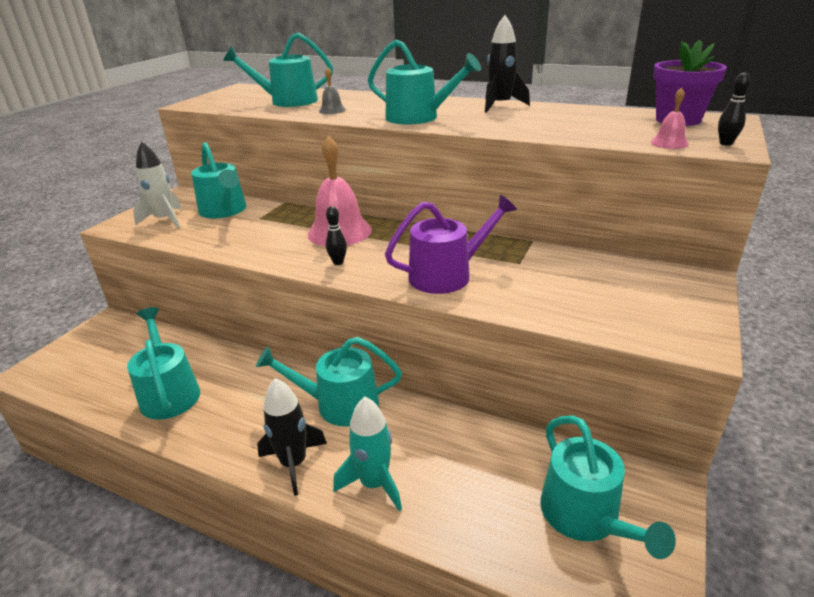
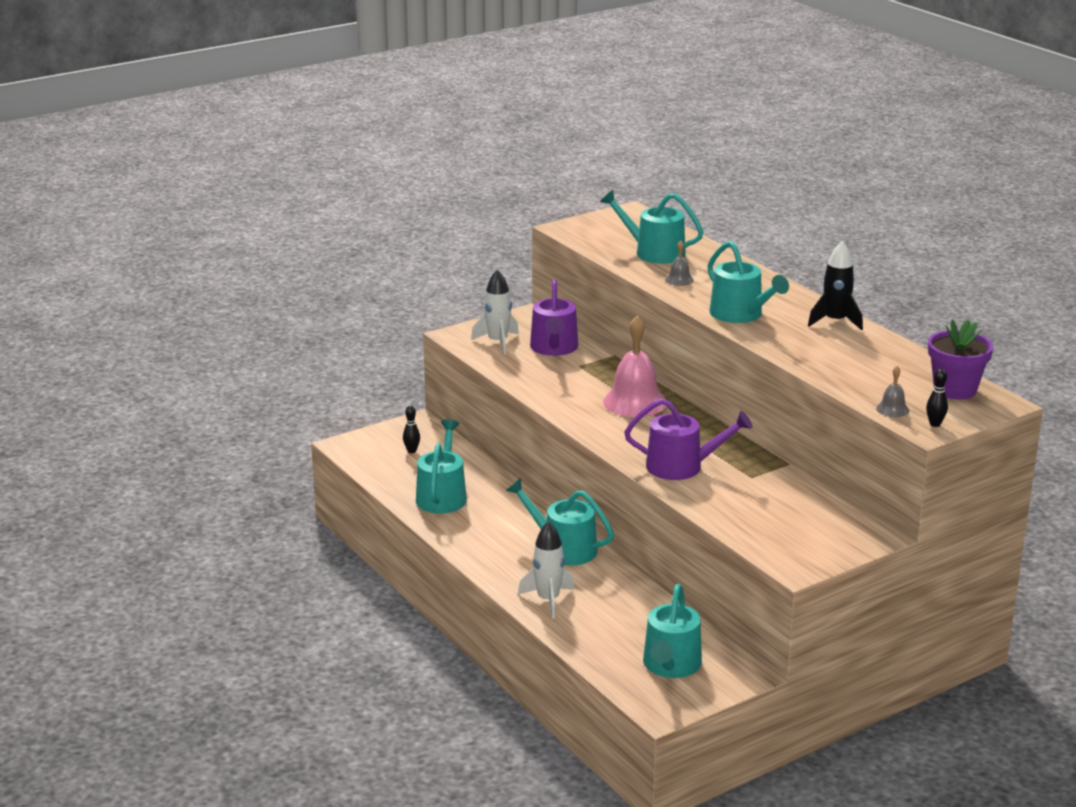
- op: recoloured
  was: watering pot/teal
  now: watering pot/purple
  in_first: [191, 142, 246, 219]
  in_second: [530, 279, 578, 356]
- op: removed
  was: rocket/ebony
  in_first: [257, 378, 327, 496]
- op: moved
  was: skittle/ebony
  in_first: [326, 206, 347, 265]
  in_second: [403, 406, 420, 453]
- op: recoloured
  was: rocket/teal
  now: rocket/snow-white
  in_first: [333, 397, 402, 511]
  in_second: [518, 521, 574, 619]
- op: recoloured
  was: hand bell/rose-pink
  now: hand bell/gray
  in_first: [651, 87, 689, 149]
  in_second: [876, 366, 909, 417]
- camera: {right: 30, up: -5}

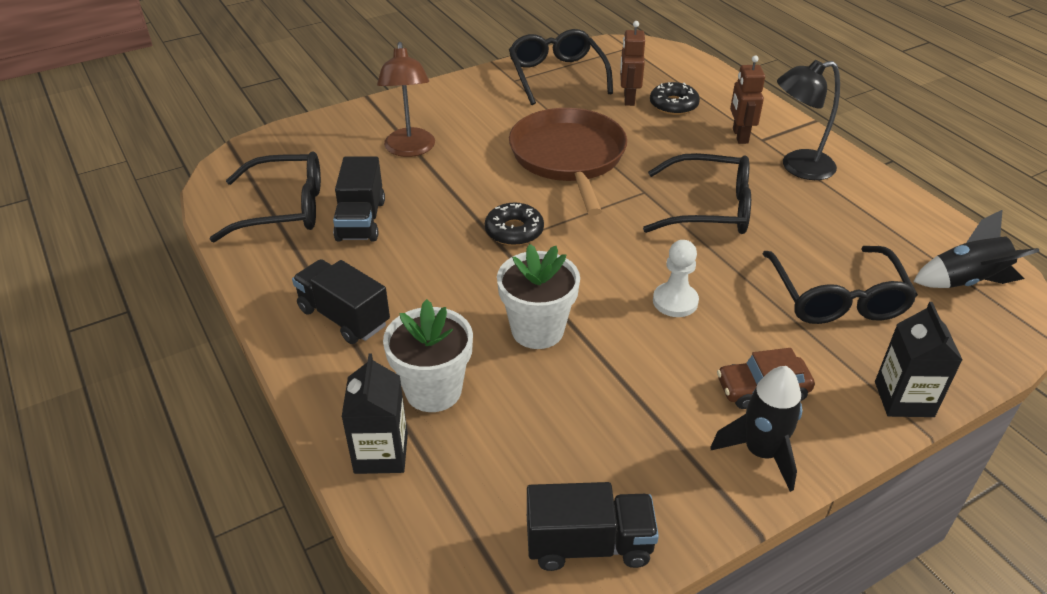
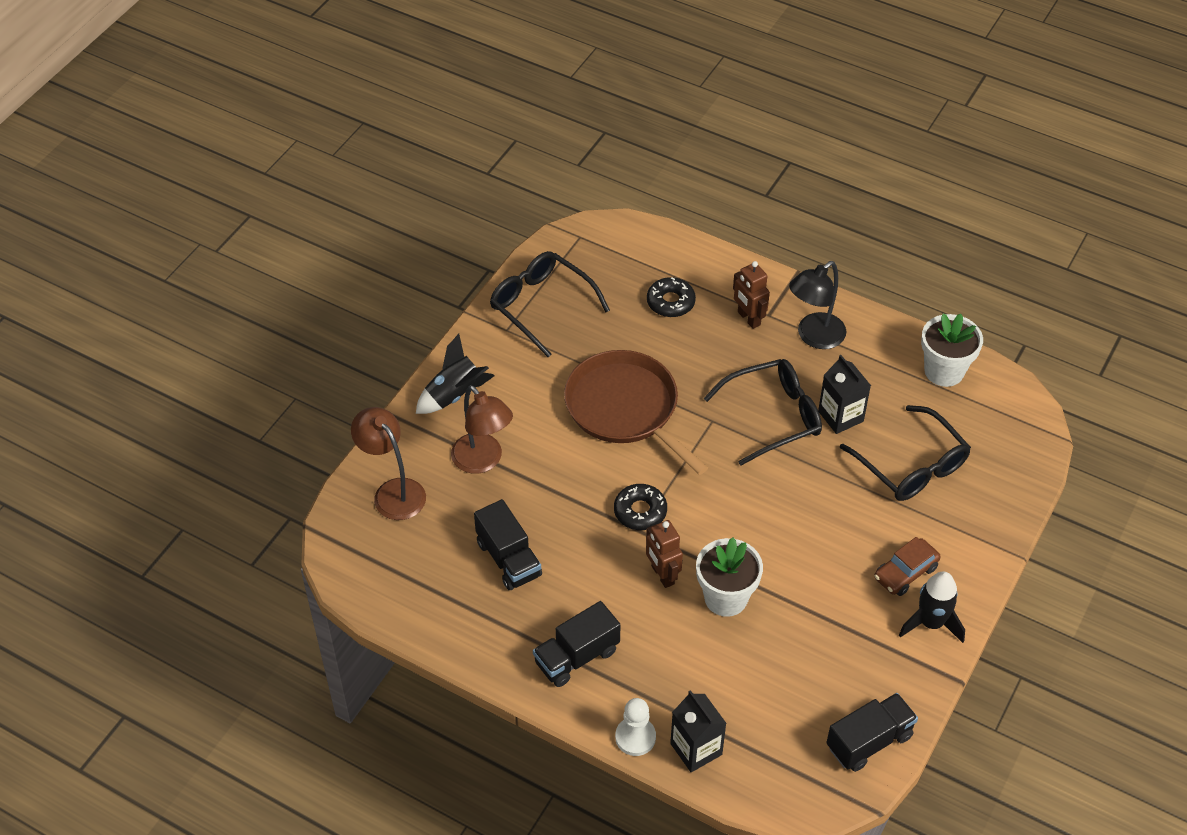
- op: removed
  was: spectacles/ebony
  in_first: [210, 151, 321, 242]
- op: turned
  was: lorry/ebony
  in_first: [292, 259, 390, 344]
  in_second: [533, 601, 620, 687]
  clockwise: -45
- op: moved
  was: flower pot/snow-white
  in_first: [383, 299, 473, 412]
  in_second: [921, 314, 983, 387]
- op: moved
  was: toy robot/dark brown
  in_first: [620, 21, 645, 106]
  in_second: [646, 520, 683, 588]
- op: moved
  was: chess pawn/snow-white
  in_first: [653, 240, 699, 317]
  in_second: [615, 698, 656, 756]
- op: moved
  was: milk carton/ebony
  in_first: [875, 302, 962, 417]
  in_second: [818, 355, 871, 434]
- op: moved
  was: rocket/ebony
  in_first: [913, 210, 1040, 288]
  in_second: [416, 334, 495, 414]
- op: added
  now: lamp/dark brown
  in_second: [351, 407, 426, 520]
- camera: {right: -30, up: 10}

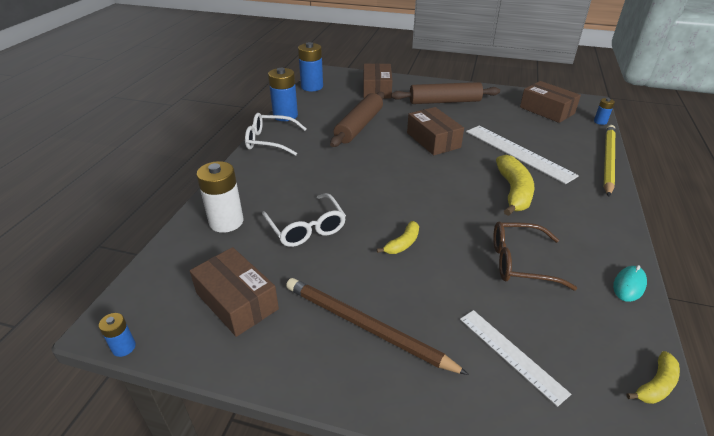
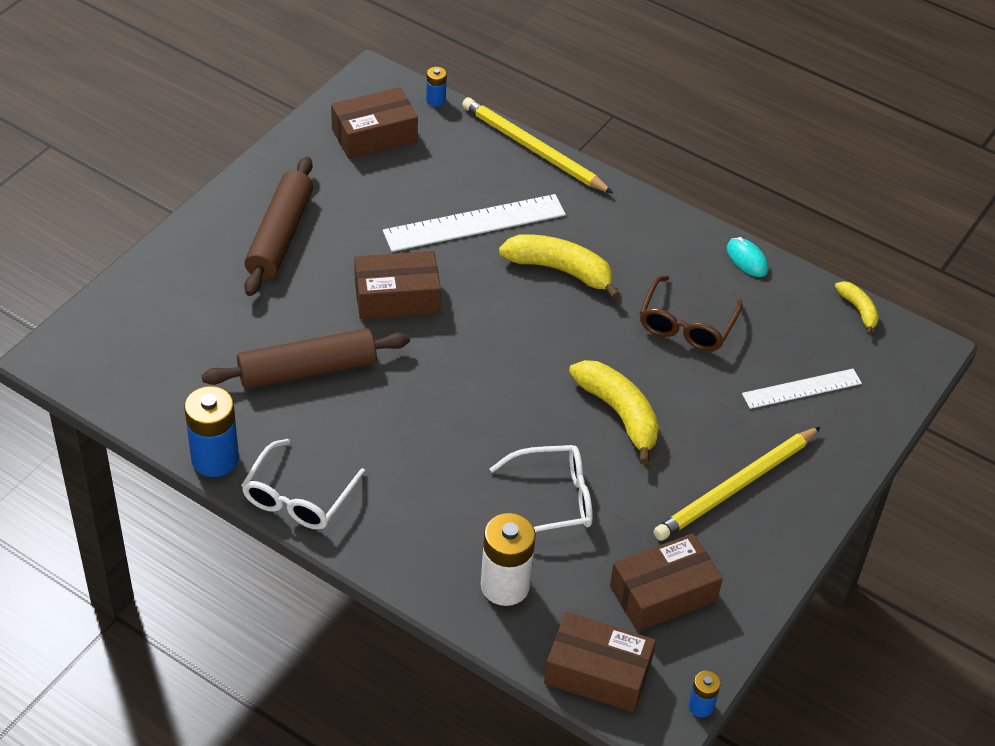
- op: recoloured
  was: lead pencil/dark brown
  now: lead pencil/yellow
  in_first: [286, 278, 469, 375]
  in_second: [654, 427, 821, 541]
- op: removed
  was: battery/blue
  in_first: [298, 42, 323, 91]
- op: turned
  was: rolling pin/dark brown
  in_first: [330, 92, 384, 147]
  in_second: [201, 328, 410, 389]
  clockwise: -60
- op: moved
  was: package/dark brown
  in_first: [363, 63, 392, 98]
  in_second: [544, 612, 656, 712]
- op: resized
  was: banana fruit/yellow
  in_first: [376, 221, 419, 254]
  in_second: [569, 360, 659, 465]
  ratio: 1.83
- camera: {right: -75, up: 10}

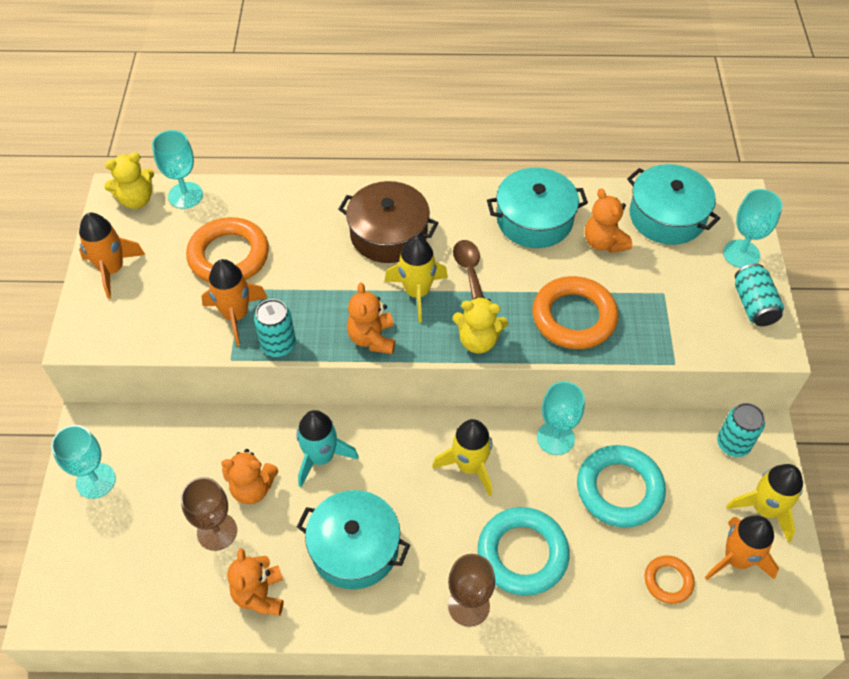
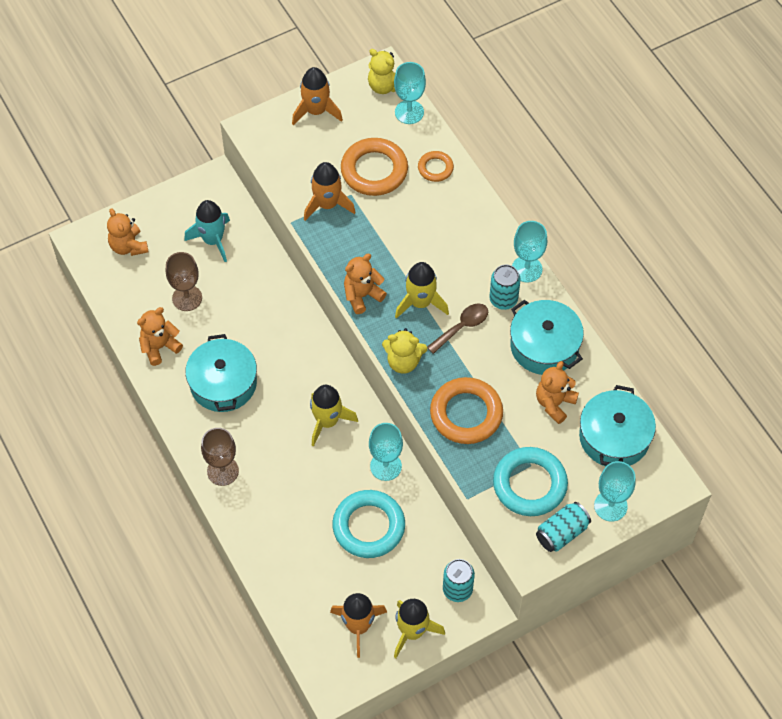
- op: moved
  was: chalice/teal
  in_first: [51, 425, 116, 499]
  in_second: [512, 221, 547, 282]
- op: moved
  was: stuffed bear/orange
  in_first: [221, 449, 278, 504]
  in_second: [107, 208, 149, 256]
- op: moved
  was: tin/teal
  in_first: [254, 299, 296, 357]
  in_second: [489, 265, 521, 310]
- op: moved
  was: rocket/teal
  in_first: [296, 410, 359, 487]
  in_second: [184, 200, 230, 262]
- op: removed
  was: stockpot/dark brown
  in_first: [338, 181, 438, 263]
- op: turned
  was: stuffed bear/yellow
  in_first: [453, 296, 508, 353]
  in_second: [382, 328, 427, 374]
  clockwise: -60
- op: moved
  was: hoop/teal
  in_first: [478, 507, 570, 596]
  in_second: [493, 447, 568, 516]
- op: moved
  was: hoop/orange
  in_first: [644, 555, 695, 604]
  in_second: [418, 151, 454, 182]
- camera: {right: 60, up: 5}

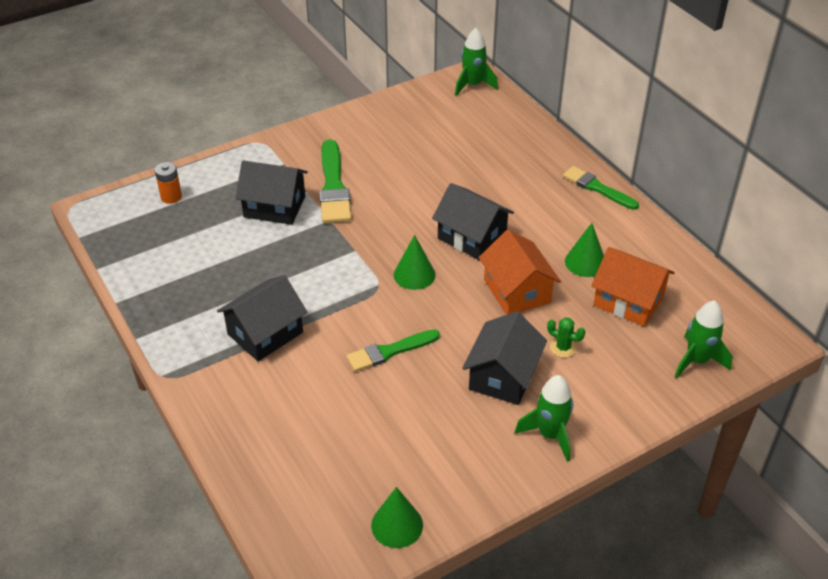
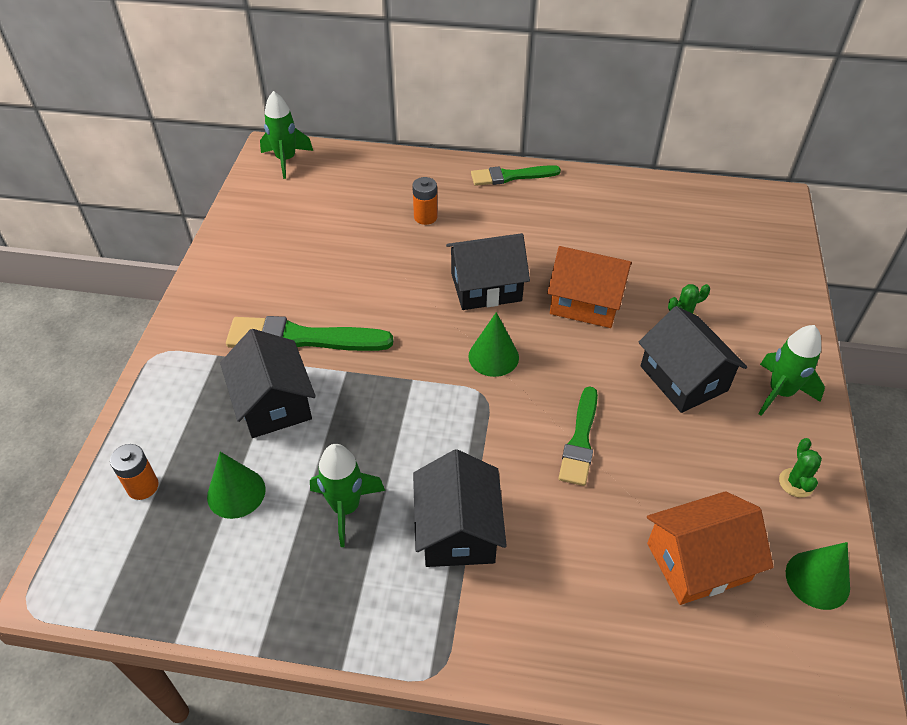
- op: turned
  was: cottage/ebony
  in_first: [235, 161, 308, 225]
  in_second: [220, 329, 316, 438]
  clockwise: -75
- op: turned
  was: paintbrush/leaf-green
  in_first: [319, 139, 352, 223]
  in_second: [226, 316, 394, 351]
  clockwise: 150
- op: moved
  was: cone/leaf-green
  in_first: [565, 223, 604, 277]
  in_second: [207, 452, 266, 519]
- op: moved
  was: cottage/orange
  in_first: [591, 247, 675, 327]
  in_second: [647, 491, 774, 605]
- op: moved
  was: rocket/leaf-green
  in_first: [674, 300, 732, 378]
  in_second: [310, 444, 385, 547]
- op: added
  now: battery/orange
  in_second: [412, 177, 438, 225]
- op: added
  now: prickly plant/leaf-green
  in_second: [779, 438, 822, 498]
- camera: {right: -50, up: 5}

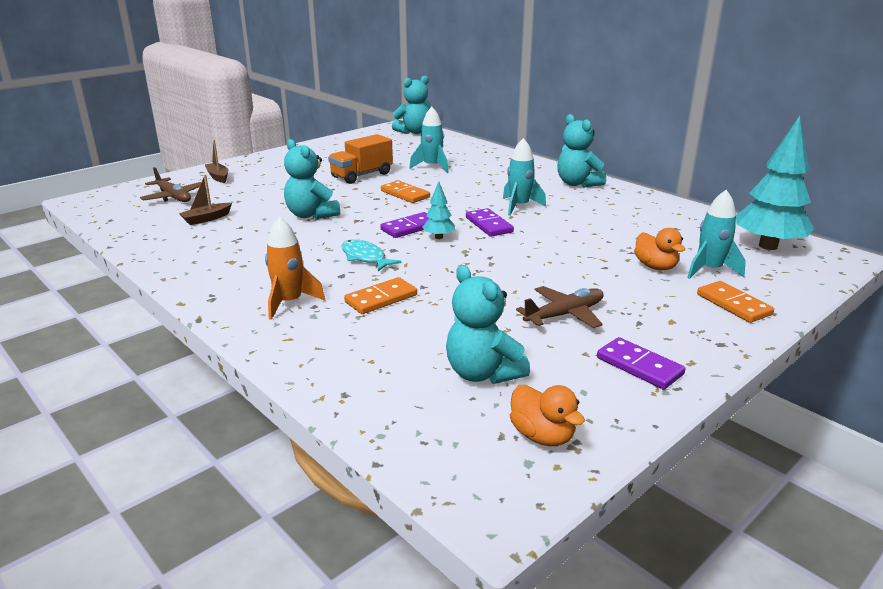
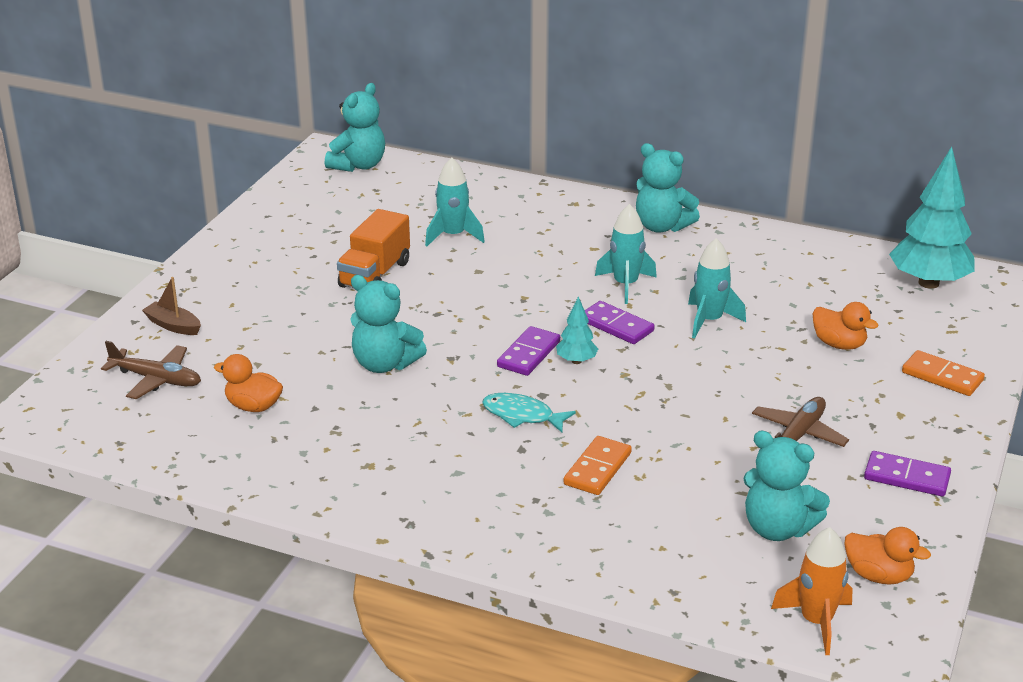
- op: replaced
  was: toy boat/dark brown
  now: toy duck/orange
  in_first: [179, 174, 232, 225]
  in_second: [214, 354, 283, 412]
- op: moved
  was: rocket/orange
  in_first: [265, 217, 325, 320]
  in_second: [771, 527, 853, 655]
- op: removed
  was: domino/orange
  in_first: [381, 180, 430, 203]
- op: moved
  was: rocket/teal
  in_first: [687, 190, 746, 279]
  in_second: [688, 238, 746, 338]
- camera: {right: -25, up: 5}

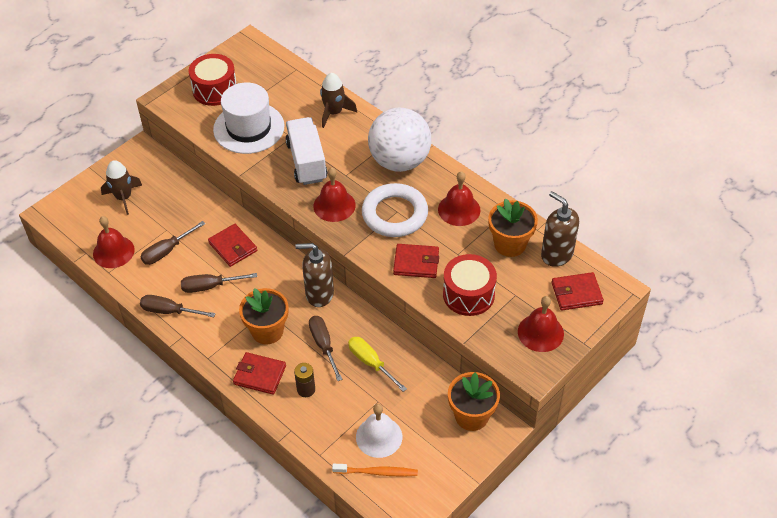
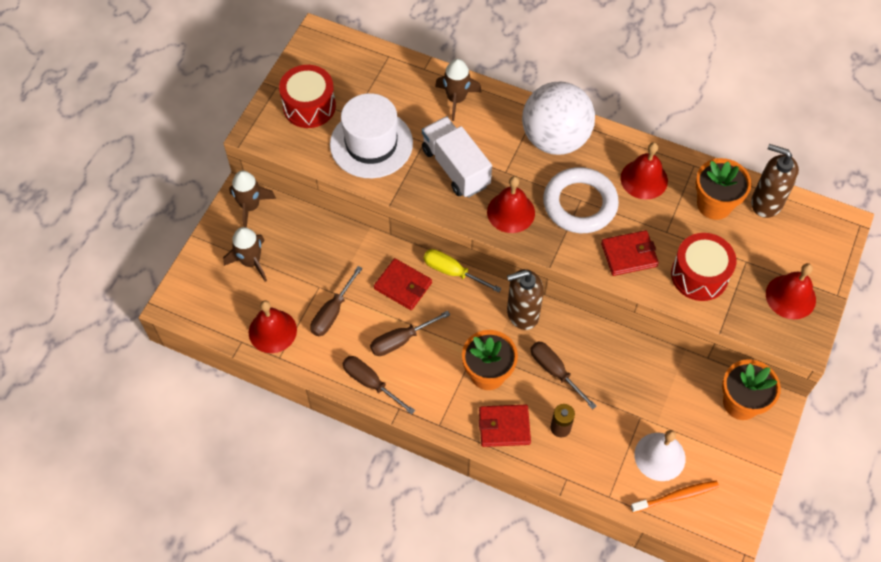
- op: turned
  was: hand screwdriver/dark brown
  in_first: [140, 295, 216, 317]
  in_second: [342, 356, 415, 415]
  clockwise: 45
- op: moved
  was: hand screwdriver/yellow
  in_first: [348, 337, 407, 392]
  in_second: [424, 249, 502, 293]
- op: removed
  was: card wallet/scarlet
  in_first: [551, 272, 604, 310]
- op: added
  now: rocket/dark brown
  in_second: [229, 171, 276, 228]
- camera: {right: -20, up: 10}

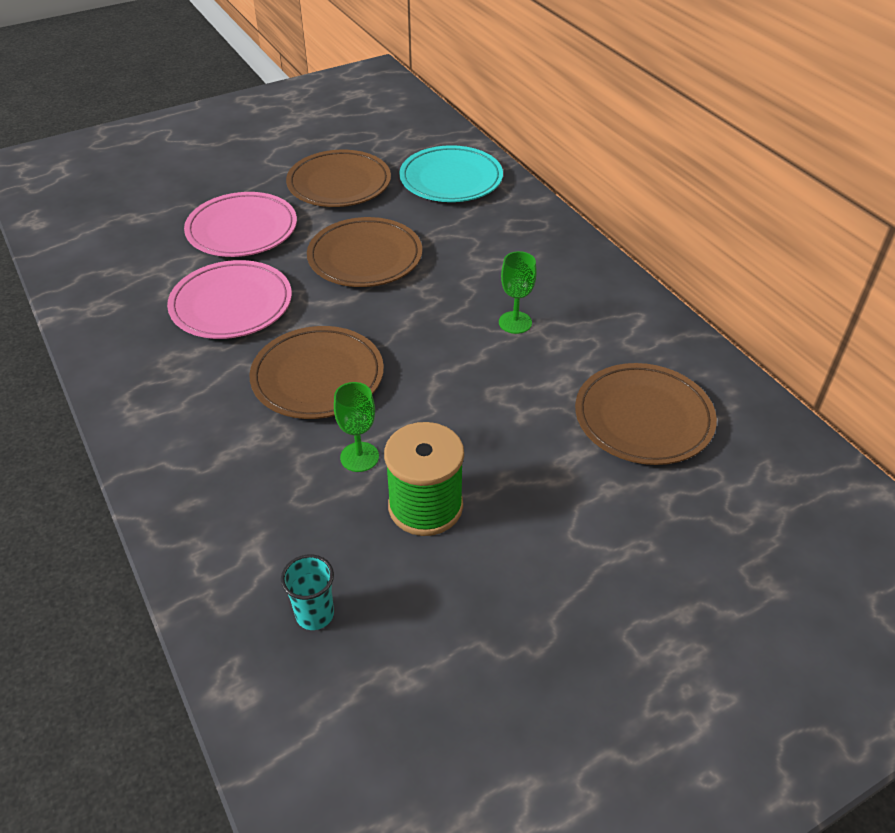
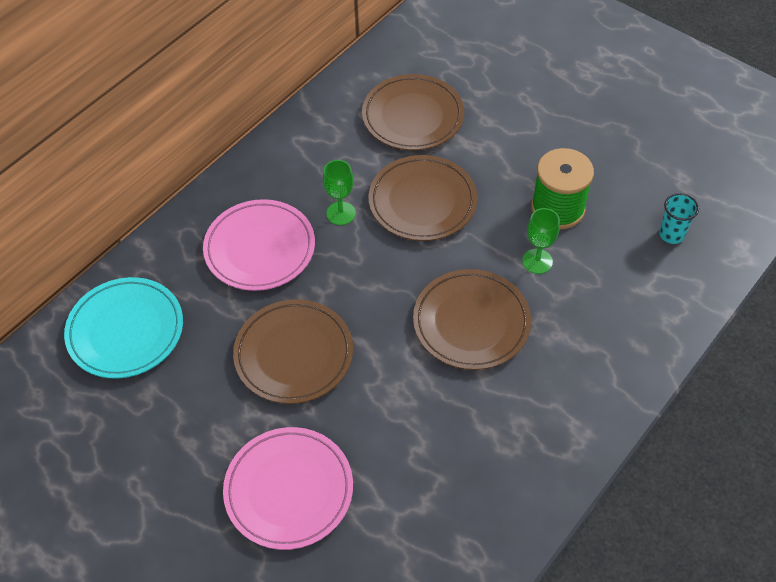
- op: moved
  was: flat dish/rose-pink
  in_first: [167, 260, 292, 339]
  in_second: [203, 199, 315, 291]
- op: moved
  was: flat dish/dark brown
  in_first: [286, 150, 391, 207]
  in_second: [369, 155, 477, 241]
- camera: {right: -110, up: 10}

